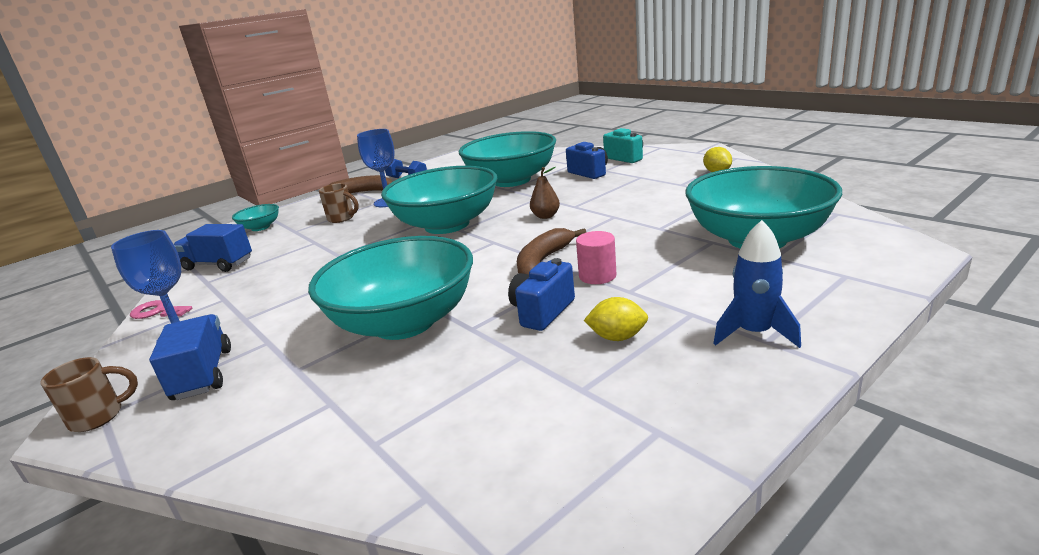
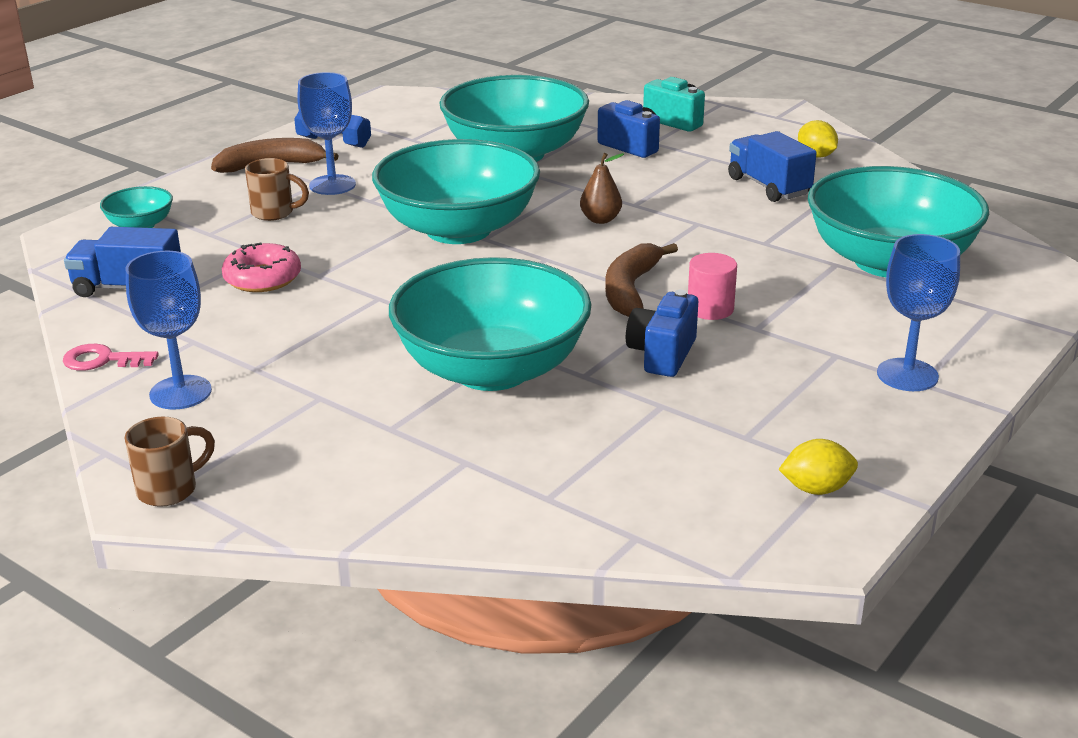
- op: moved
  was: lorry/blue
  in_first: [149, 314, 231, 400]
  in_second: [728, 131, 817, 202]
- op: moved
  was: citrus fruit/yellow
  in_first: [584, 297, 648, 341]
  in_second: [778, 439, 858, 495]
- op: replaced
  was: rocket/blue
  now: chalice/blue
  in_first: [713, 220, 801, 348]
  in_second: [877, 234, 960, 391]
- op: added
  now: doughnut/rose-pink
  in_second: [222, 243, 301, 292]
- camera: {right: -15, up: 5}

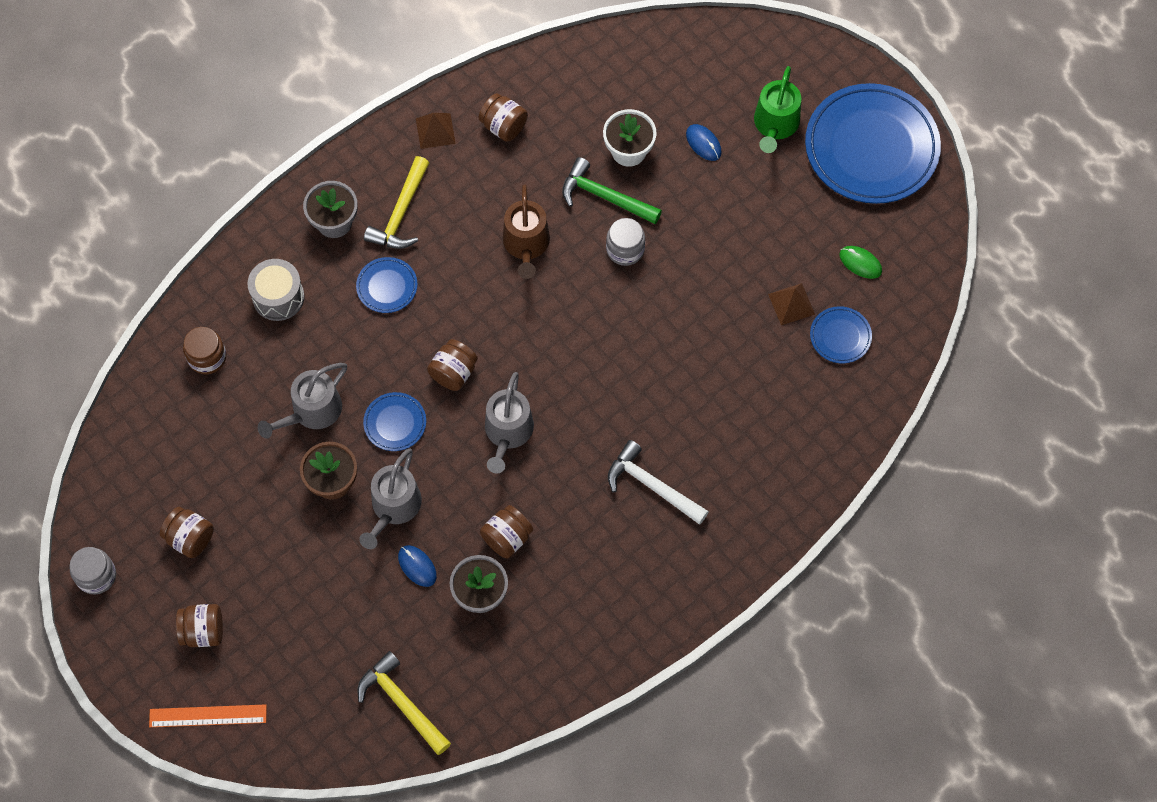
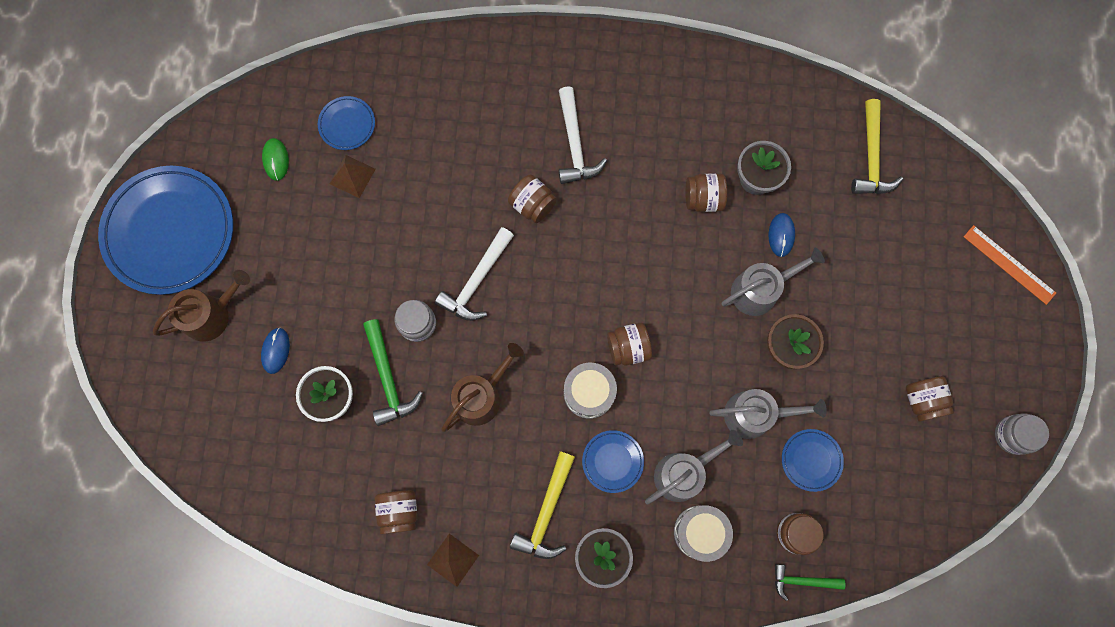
- op: moved
  was: jam jar/dark brown
  in_first: [176, 604, 223, 647]
  in_second: [508, 175, 557, 223]
- op: moved
  was: flat dish/blue
  in_first: [363, 392, 426, 451]
  in_second: [782, 429, 844, 492]
- op: turned
  was: claw hammer/yellow
  in_first: [364, 156, 429, 249]
  in_second: [510, 451, 575, 559]
  clockwise: 135
- op: moved
  was: watering pot/gray
  in_first: [485, 372, 534, 473]
  in_second: [645, 430, 743, 505]
- op: recoloured
  was: watering pot/leaf-green
  now: watering pot/dark brown
  in_first: [754, 66, 801, 153]
  in_second: [153, 270, 250, 342]
- op: added
  now: claw hammer/snow-white
  in_second: [435, 227, 514, 321]
- op: added
  now: snare drum/gray
  in_second: [564, 363, 617, 419]
- op: added
  now: claw hammer/leaf-green
  in_second: [775, 564, 845, 601]
- camera: {right: -135, up: 10}

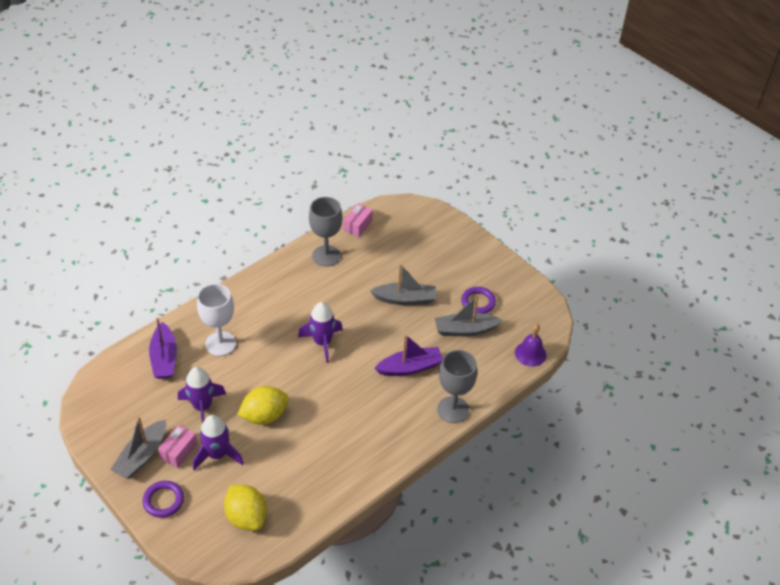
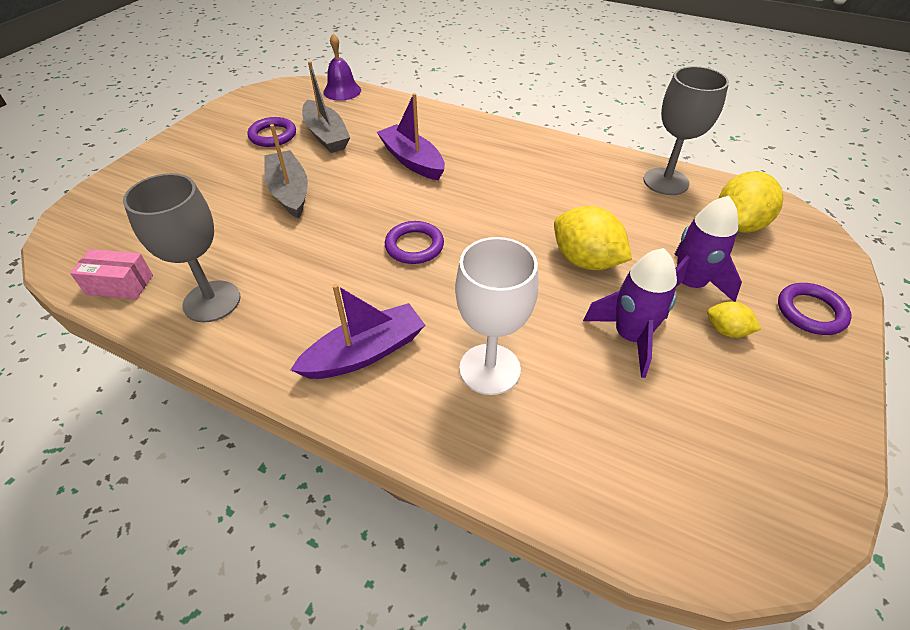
- op: removed
  was: toy boat/gray
  in_first: [110, 416, 166, 479]
- op: moved
  was: toy boat/purple
  in_first: [149, 317, 177, 379]
  in_second: [291, 284, 425, 379]
- op: replaced
  was: package/rose-pink
  now: citrus fruit/yellow
  in_first: [158, 425, 198, 468]
  in_second: [707, 301, 761, 338]
- op: replaced
  was: rocket/purple
  now: hoop/purple
  in_first: [298, 302, 343, 363]
  in_second: [385, 221, 444, 264]
- op: moved
  was: chalice/gray
  in_first: [437, 350, 477, 423]
  in_second: [643, 66, 729, 195]
- camera: {right: -110, up: 0}

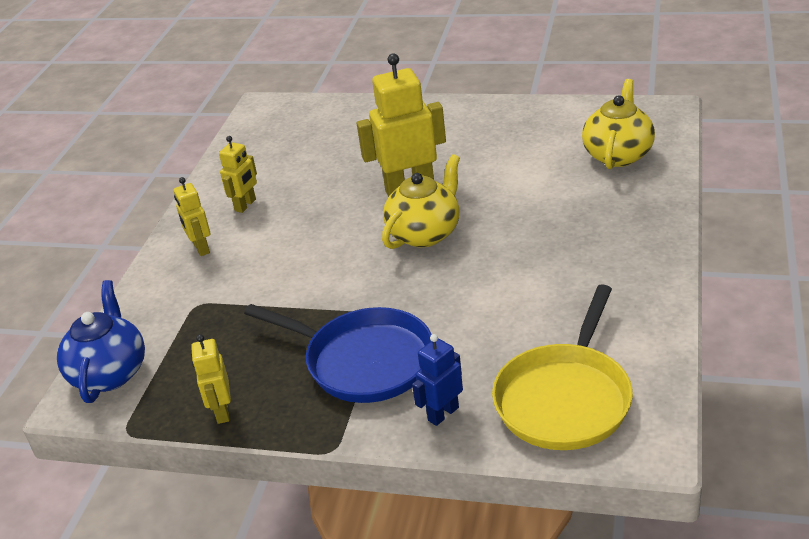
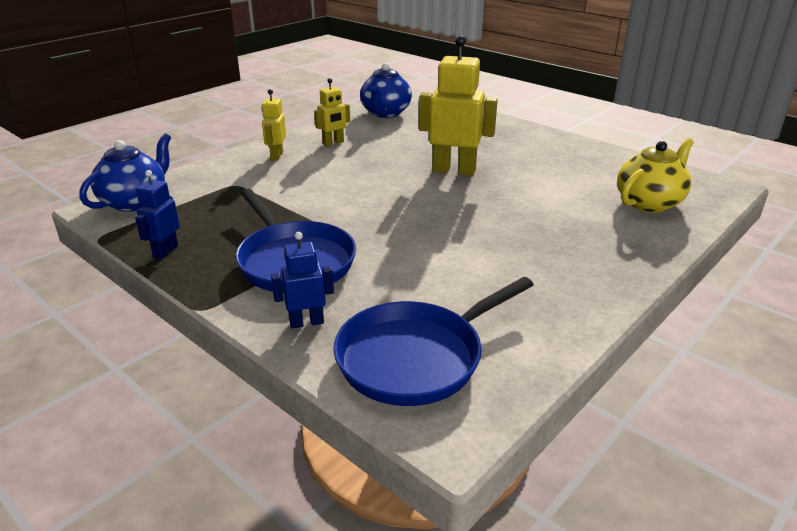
- op: recoloured
  was: toy robot/yellow
  now: toy robot/blue
  in_first: [191, 334, 231, 424]
  in_second: [135, 170, 180, 260]
- op: removed
  was: tea pot/yellow
  in_first: [382, 154, 460, 249]
- op: recoloured
  was: frying pan/yellow
  now: frying pan/blue
  in_first: [492, 284, 633, 450]
  in_second: [333, 277, 534, 406]
- op: added
  now: tea pot/blue
  in_second: [360, 63, 412, 118]
- camera: {right: 25, up: -5}

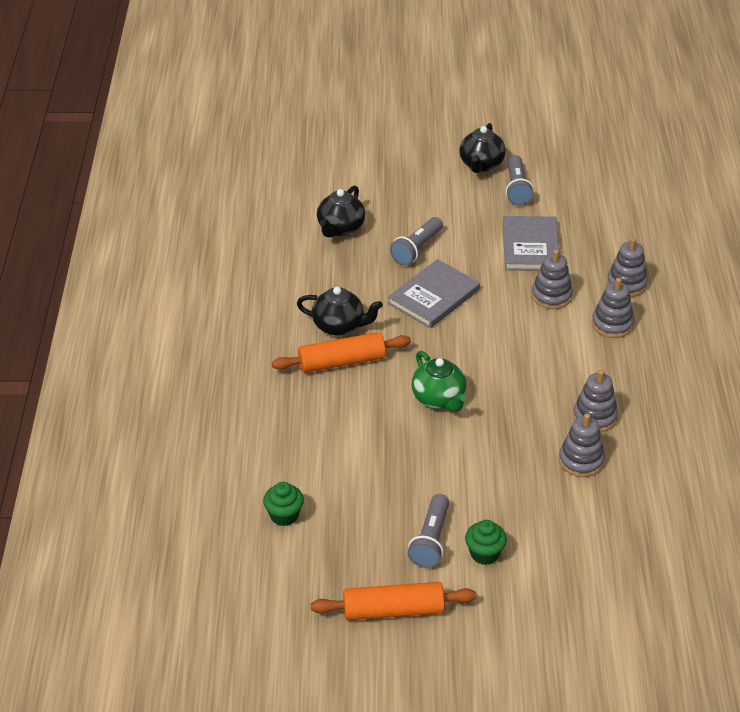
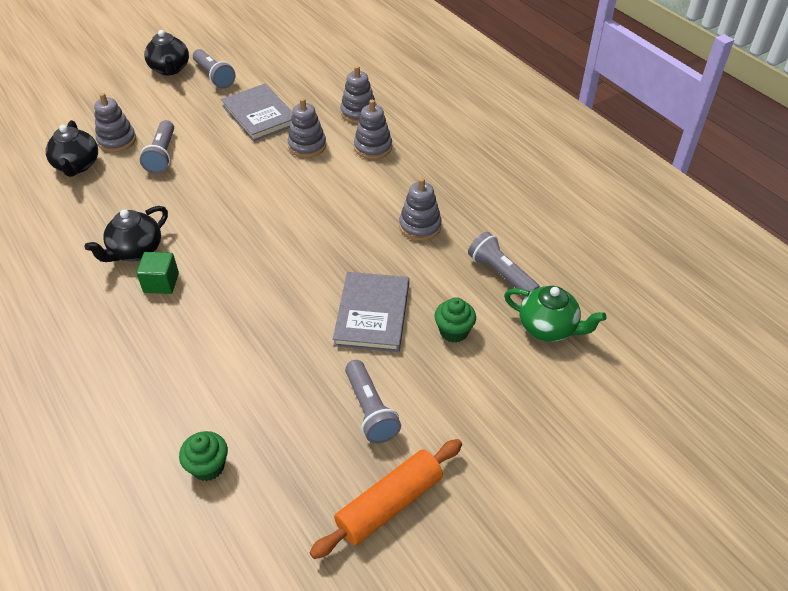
- op: replaced
  was: rolling pin/orange
  now: block/leaf-green
  in_first: [272, 332, 411, 373]
  in_second: [136, 252, 179, 294]
- op: turned
  was: tea pot/ebony
  in_first: [297, 287, 383, 336]
  in_second: [84, 206, 168, 262]
  clockwise: 150
- op: moved
  was: hardback/gray
  in_first: [388, 259, 480, 329]
  in_second: [333, 272, 409, 352]
- op: moved
  was: tea pot/leaf-green
  in_first: [412, 351, 466, 412]
  in_second: [504, 286, 607, 342]
- op: moved
  was: fairy cake/leaf-green
  in_first: [465, 520, 507, 565]
  in_second: [434, 297, 476, 343]
- op: moved
  was: stacking rings/gray
  in_first: [559, 413, 605, 477]
  in_second: [94, 93, 136, 152]
- op: added
  now: pocket torch/gray
  in_second: [468, 232, 540, 297]
- camera: {right: -35, up: 5}

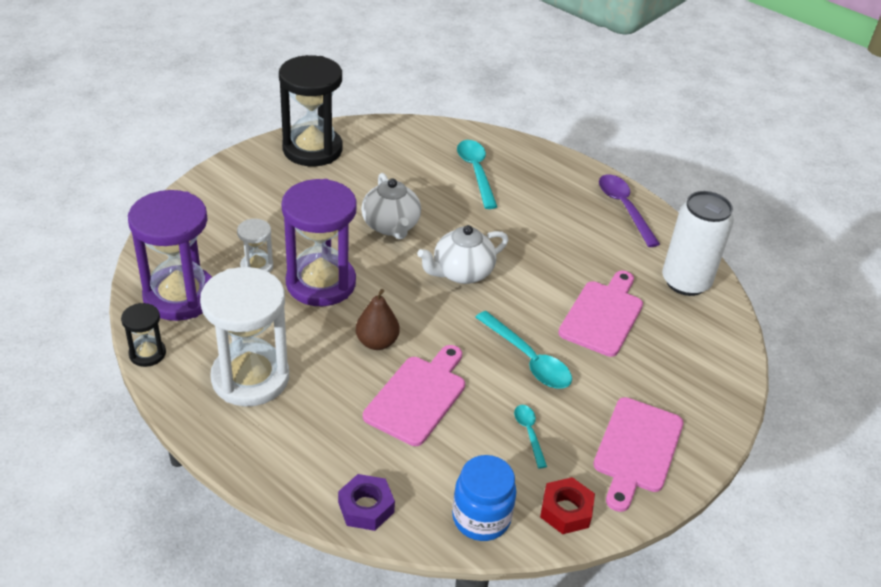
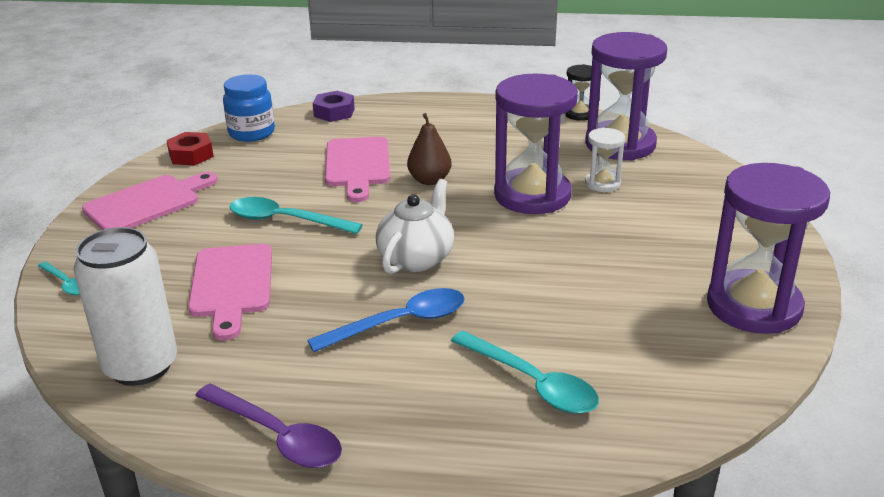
- op: removed
  was: sand timer/snow-white
  in_first: [200, 267, 289, 406]
- op: recoloured
  was: sand timer/ebony
  now: sand timer/purple
  in_first: [279, 55, 343, 166]
  in_second: [707, 163, 830, 334]
- op: removed
  was: tea pot/snow-white
  in_first: [361, 173, 421, 239]
- op: moved
  was: teaspoon/teal
  in_first: [514, 405, 547, 468]
  in_second: [38, 262, 80, 295]
- op: turned
  was: cutting board/rose-pink
  in_first: [593, 397, 684, 512]
  in_second: [82, 172, 217, 230]
  clockwise: 60
- op: added
  now: teaspoon/blue
  in_second: [307, 288, 465, 352]
- camera: {right: 150, up: -10}

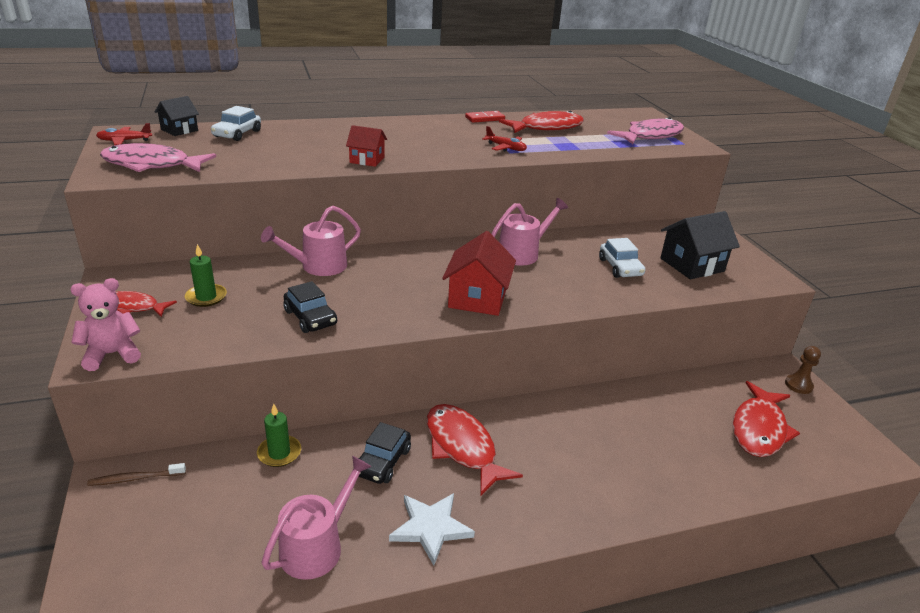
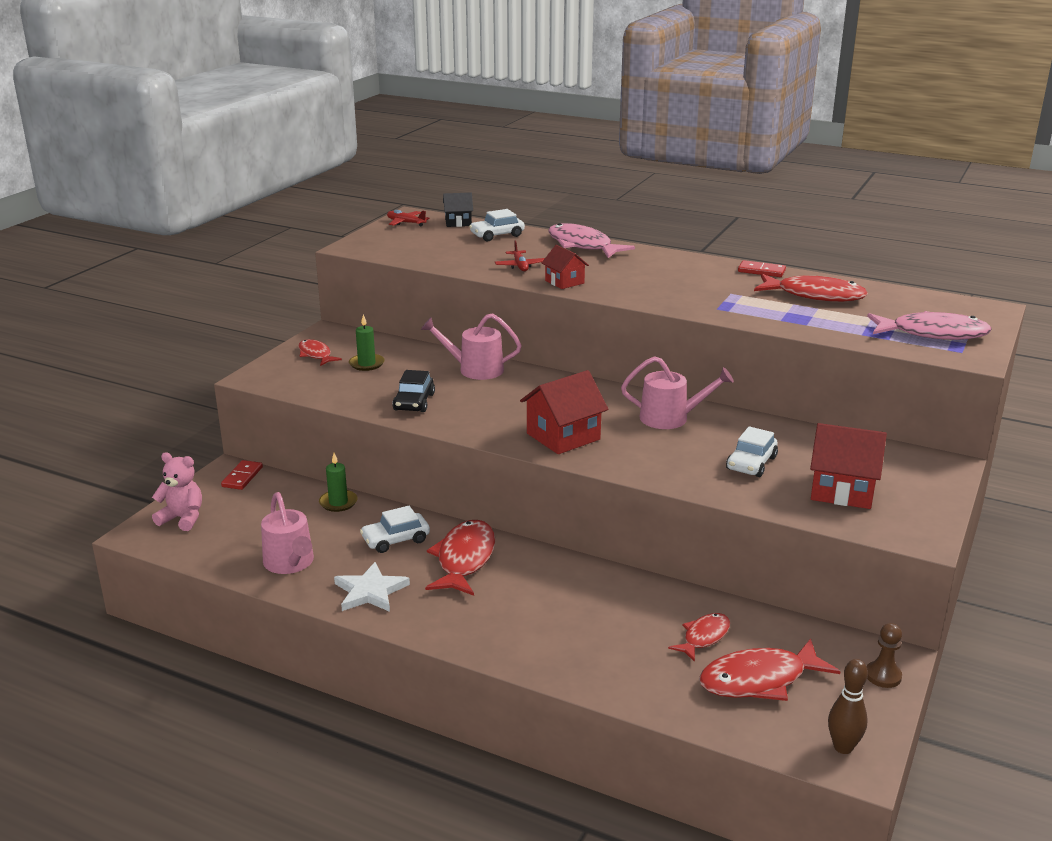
- op: moved
  was: stuffed bear/rose-pink
  in_first: [70, 278, 141, 371]
  in_second: [152, 452, 202, 531]
- op: replaced
  was: toothbrush/dark brown
  now: domino/scarlet
  in_first: [87, 463, 186, 486]
  in_second: [221, 460, 263, 490]
- op: moved
  was: toy fish/rose-pink
  in_first: [100, 143, 216, 172]
  in_second: [548, 223, 635, 258]
- op: turned
  was: watering pot/rose-pink
  in_first: [262, 456, 372, 580]
  in_second: [261, 492, 314, 574]
  clockwise: 75
- op: recoloured
  was: toy car/ebony
  now: toy car/snow-white
  in_first: [353, 422, 411, 484]
  in_second: [360, 506, 430, 553]
- op: moved
  was: toy plane/scarlet
  in_first: [482, 126, 527, 151]
  in_second: [495, 240, 545, 271]
- op: recoloured
  was: cottage/ebony
  now: cottage/scarlet
  in_first: [660, 211, 740, 279]
  in_second: [810, 423, 887, 509]
- op: added
  now: toy fish/scarlet
  in_second: [668, 613, 730, 662]
- op: added
  now: skittle/dark brown
  in_second: [828, 659, 868, 754]
- camera: {right: 45, up: -5}

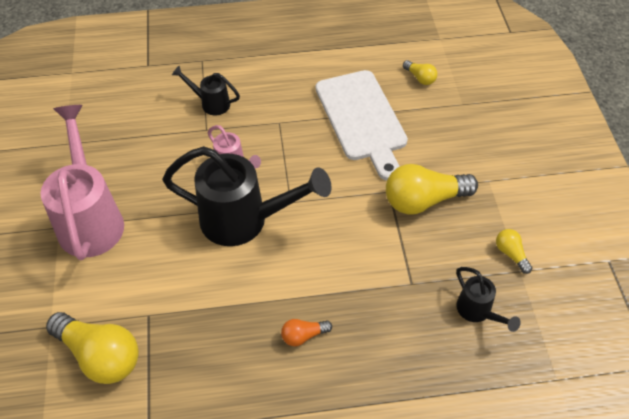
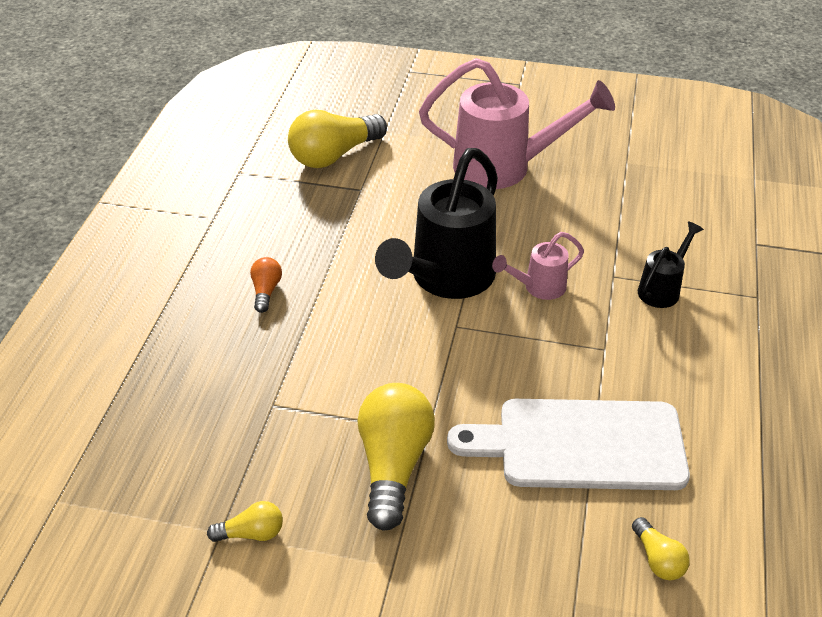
- op: turned
  was: bulb/yellow
  in_first: [403, 60, 437, 85]
  in_second: [632, 517, 690, 580]
  clockwise: -90
- op: removed
  was: watering pot/ebony
  in_first: [456, 267, 521, 332]
- camera: {right: 110, up: -10}

